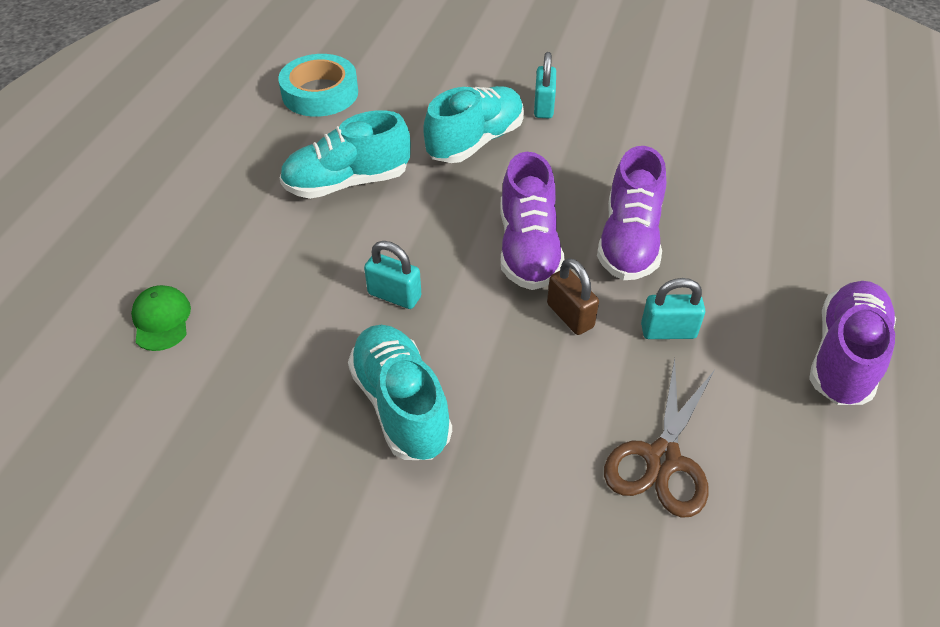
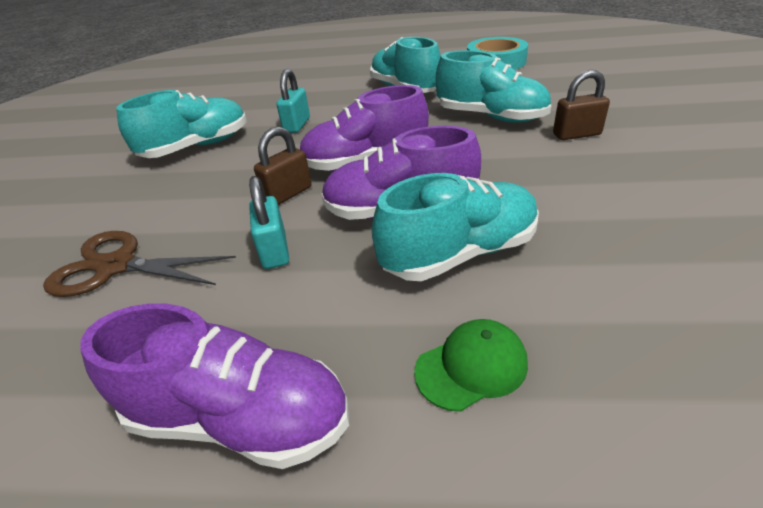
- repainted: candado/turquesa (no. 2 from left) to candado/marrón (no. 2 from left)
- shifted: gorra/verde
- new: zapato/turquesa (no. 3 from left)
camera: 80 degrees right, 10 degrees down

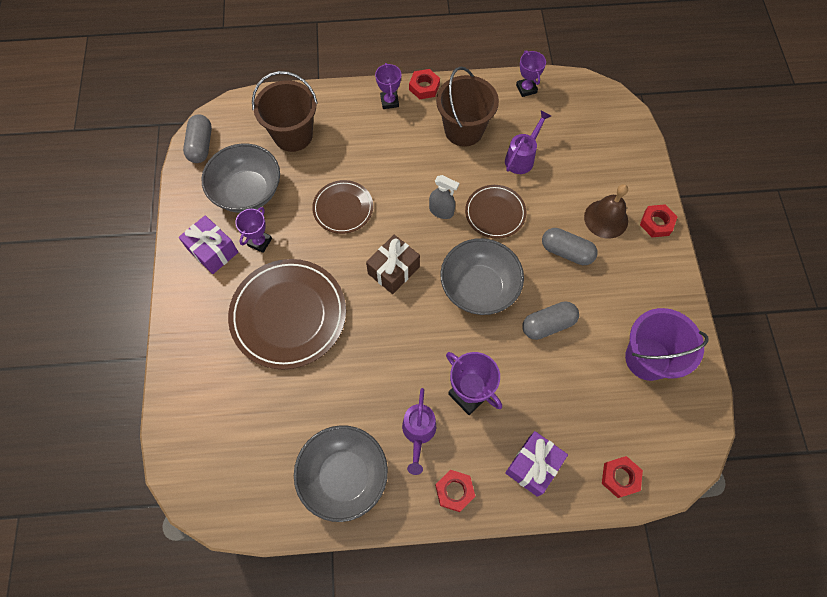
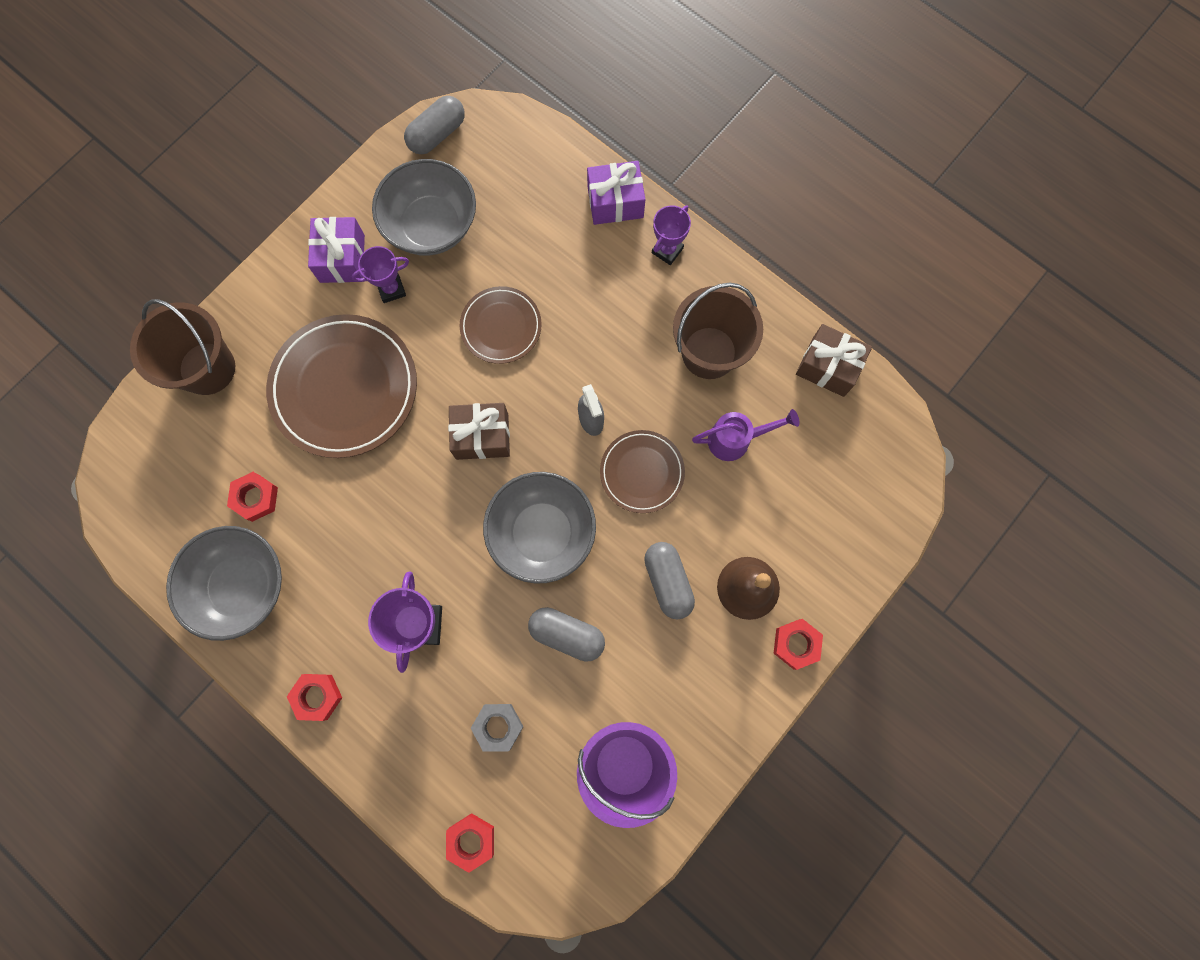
- swapped: trofeo/morado (no. 4 from left) to regalo/marrón (no. 2 from left)
- shifted: tuerca/rojo (no. 1 from left)
- shifted: balde/marrón (no. 1 from left)
- gone: regadera/morado (no. 1 from left)
- shifted: regalo/morado (no. 2 from left)
- new: tuerca/gris
camera: 45 degrees right, 10 degrees up

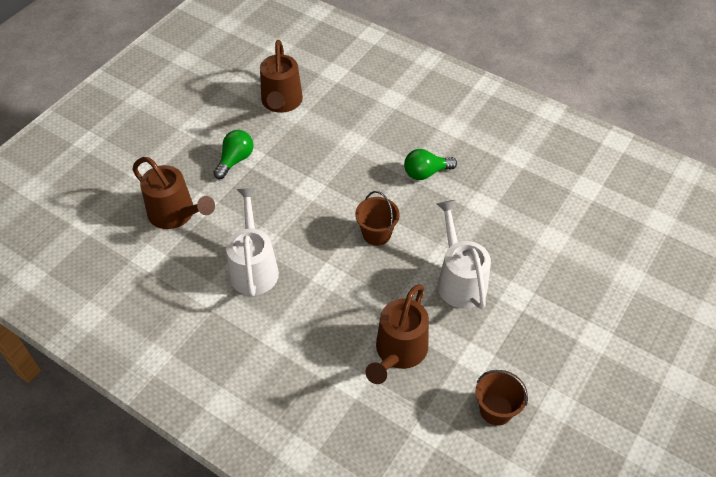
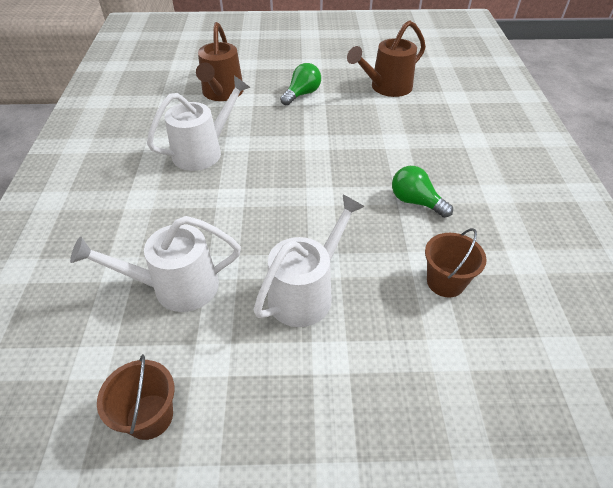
- rotated: bombilla/verde (no. 1 from left) 45 degrees counterclockwise
- shifted: balde/marrón (no. 1 from left in the first image) to balde/marrón (no. 2 from left)
- repainted: regadera/marrón (no. 3 from left) to regadera/blanco (no. 1 from left)
camera: 55 degrees right, 5 degrees down

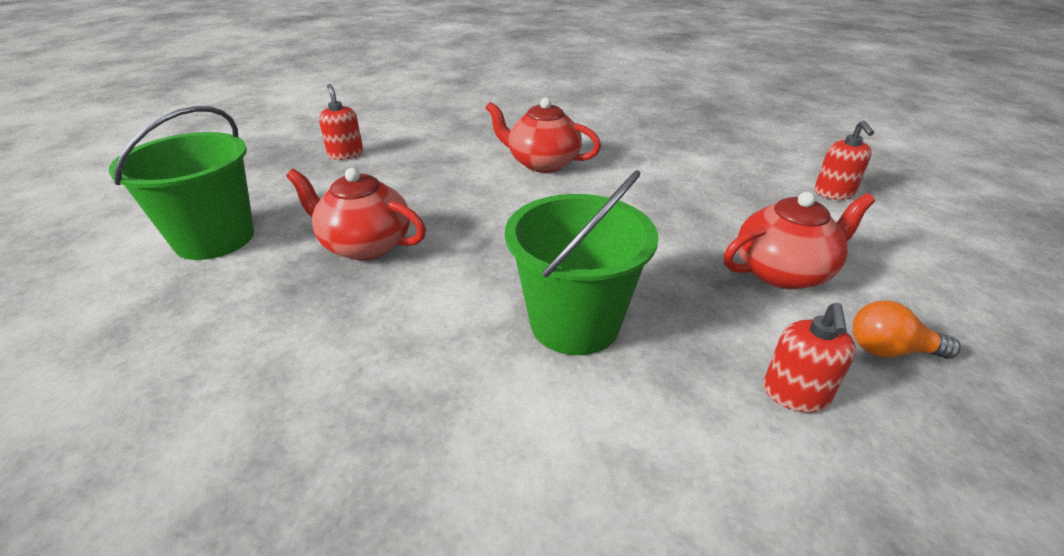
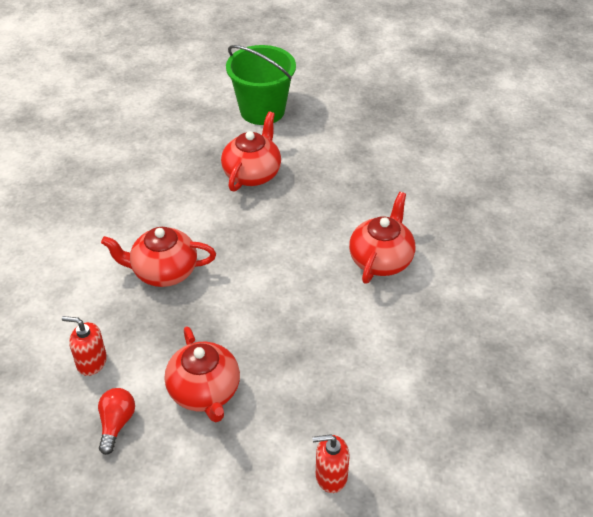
- gone: dispensador de jabón/rojo (no. 1 from left)
- swapped: balde/verde (no. 2 from left) to tetera/rojo (no. 1 from left)
- repainted: bombilla/naranja to bombilla/rojo
camera: 90 degrees right, 10 degrees up

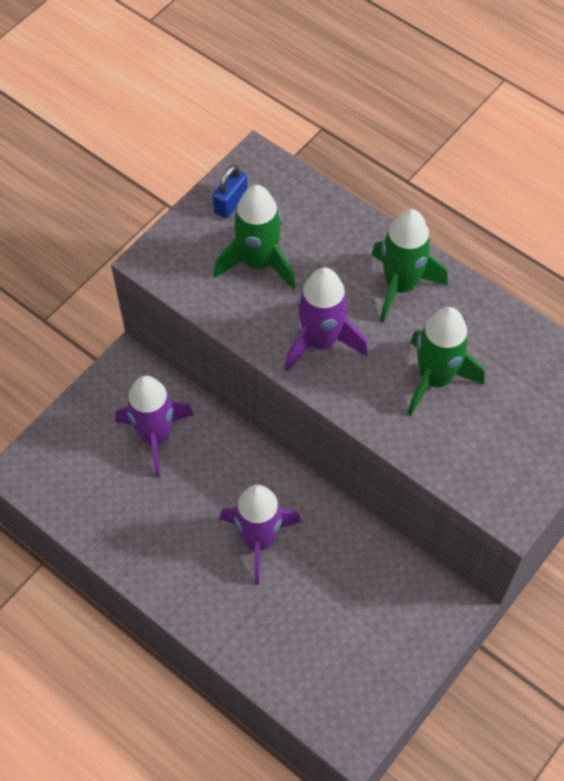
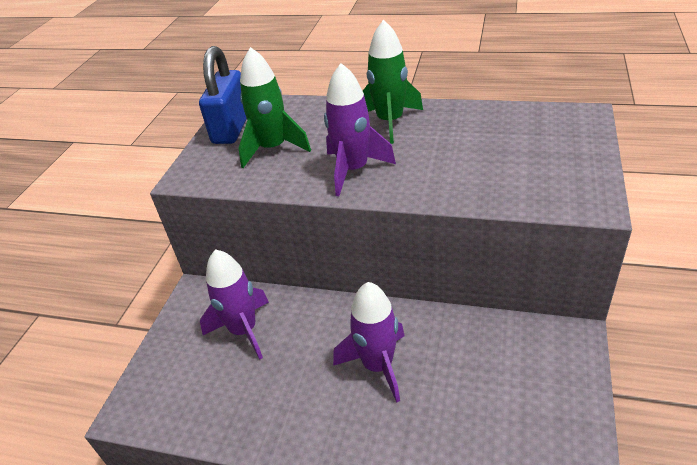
- scaled: candado/azul x1.90
- gone: cohete/verde (no. 3 from left)
camera: 20 degrees left, 20 degrees down

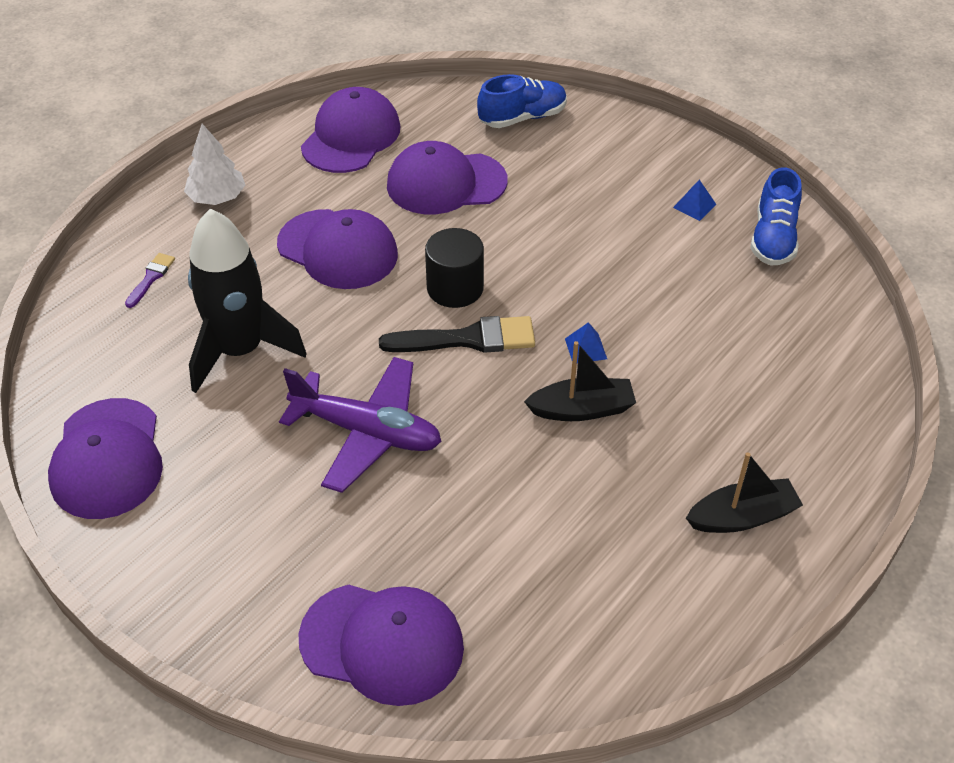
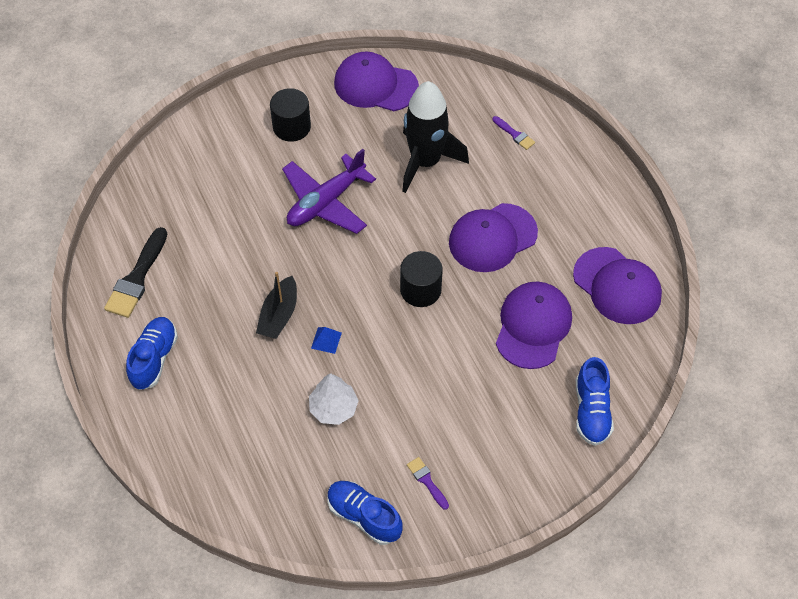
- shifted: árbol/blanco
- swapped: pirámide/azul (no. 2 from left) to pincel/morado (no. 1 from left)
- shifted: pincel/negro
- swapped: barco/negro (no. 2 from left) to zapato/azul (no. 1 from left)
- gone: gorra/morado (no. 4 from left)
- new: cilindro/negro (no. 1 from left)
camera: 115 degrees right, 10 degrees up

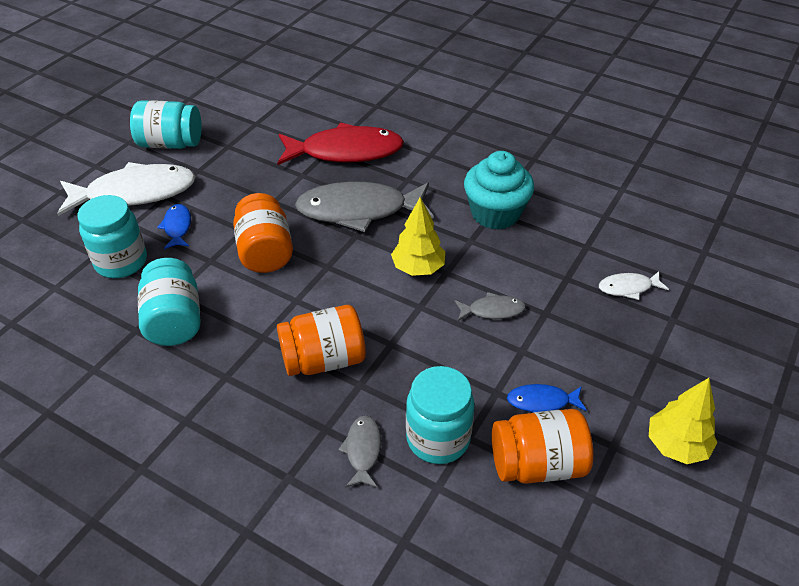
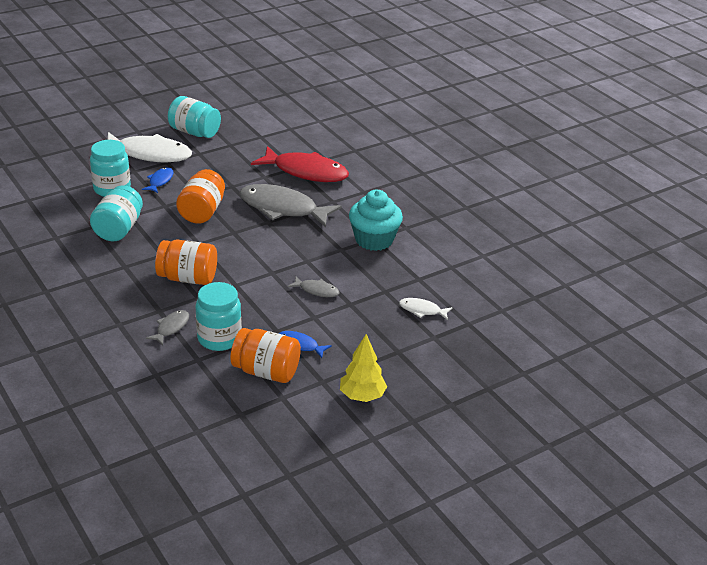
- gone: árbol/amarillo (no. 1 from left)
camera: 25 degrees right, 10 degrees down

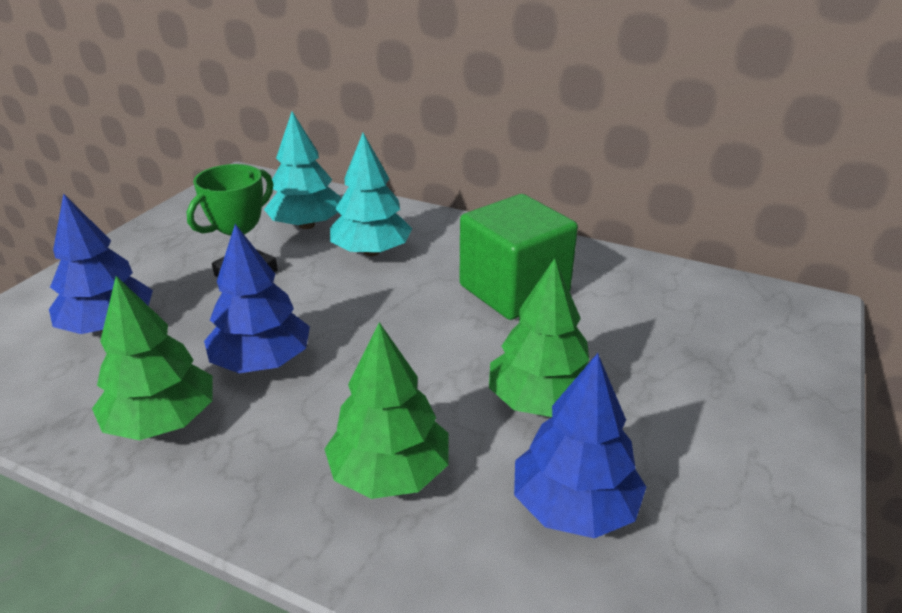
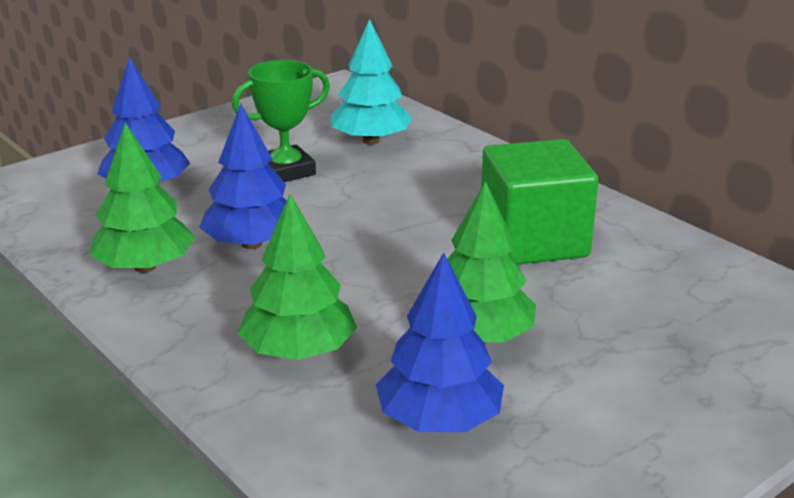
- gone: árbol/turquesa (no. 2 from left)
camera: 25 degrees right, 5 degrees down

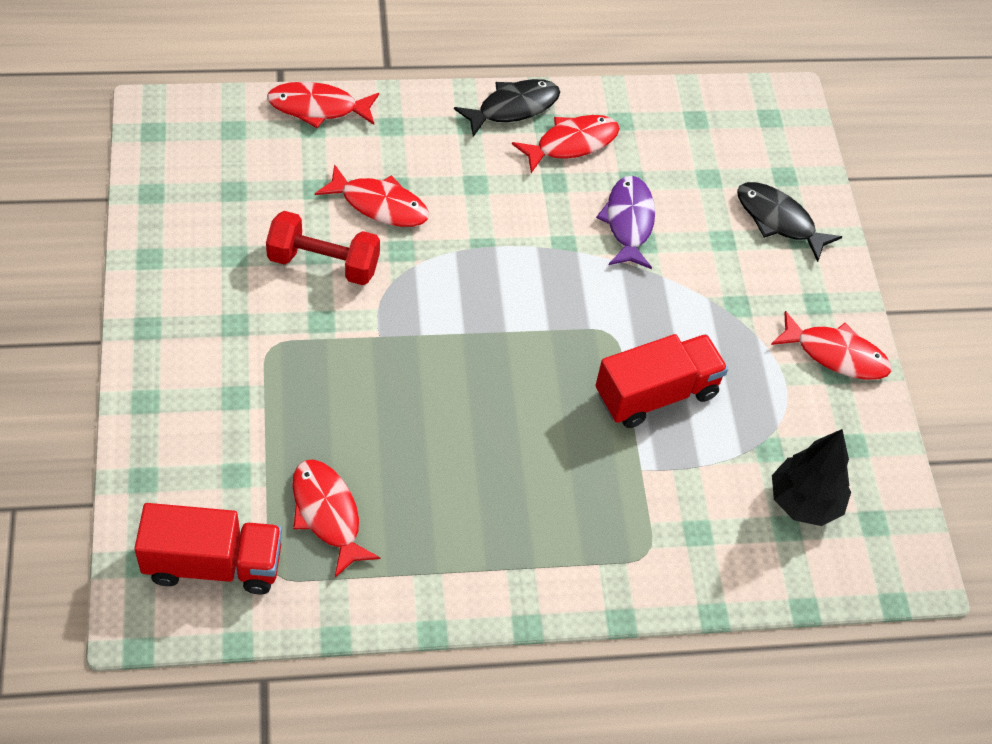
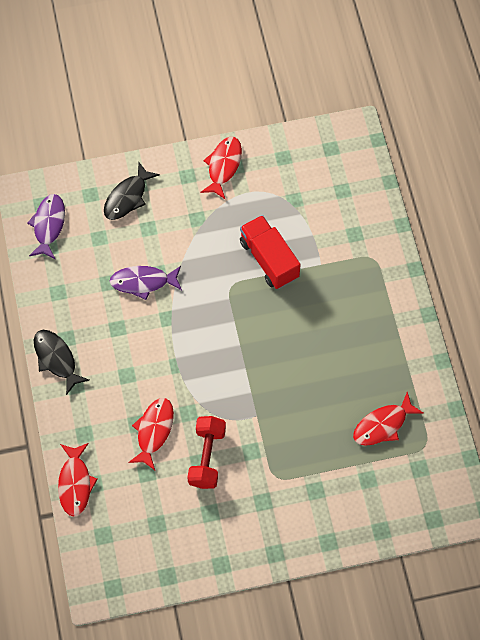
- gone: pez/rojo (no. 4 from left)
- gone: árbol/negro
- gone: camión/rojo (no. 1 from left)
- new: pez/morado (no. 1 from left)
camera: 90 degrees left, 10 degrees up

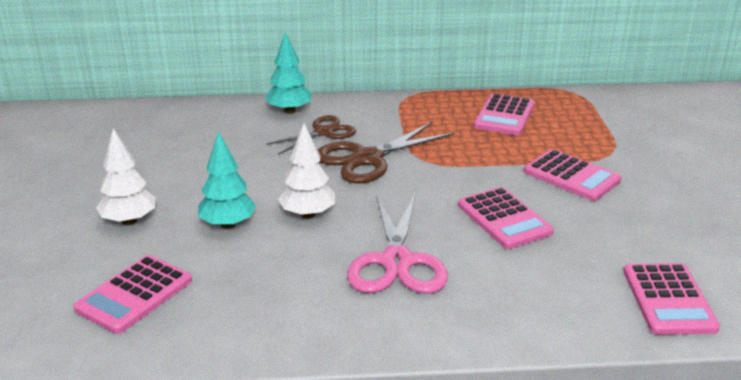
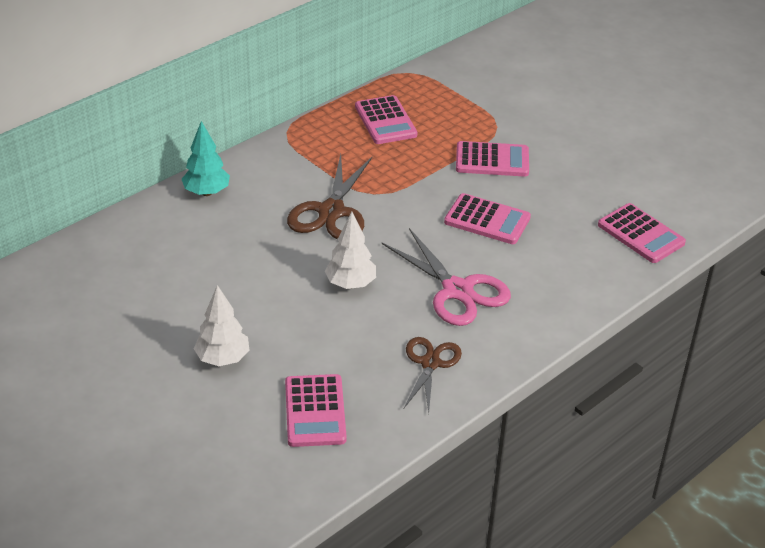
- shifted: tijeras/marrón (no. 1 from left in the first image) to tijeras/marrón (no. 2 from left)
- gone: árbol/turquesa (no. 1 from left)
camera: 40 degrees left, 10 degrees up

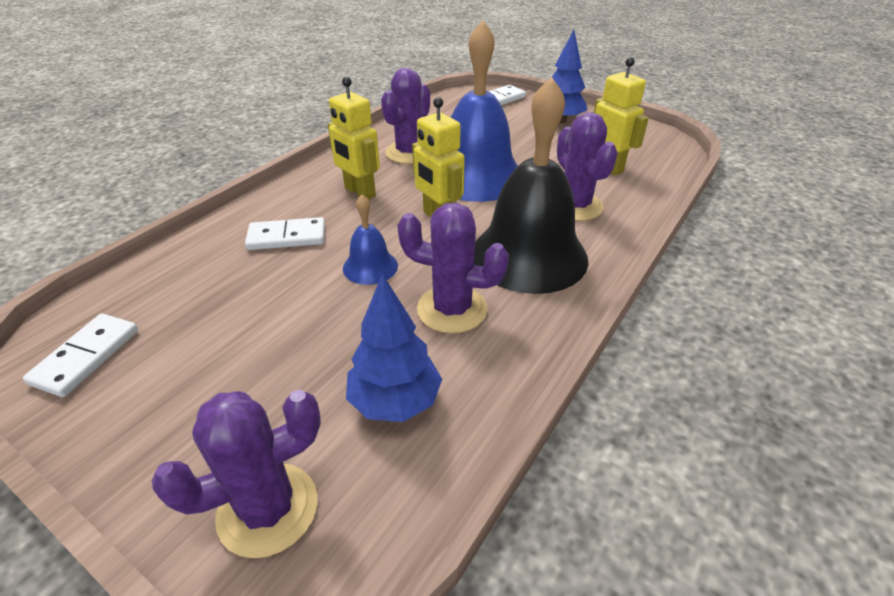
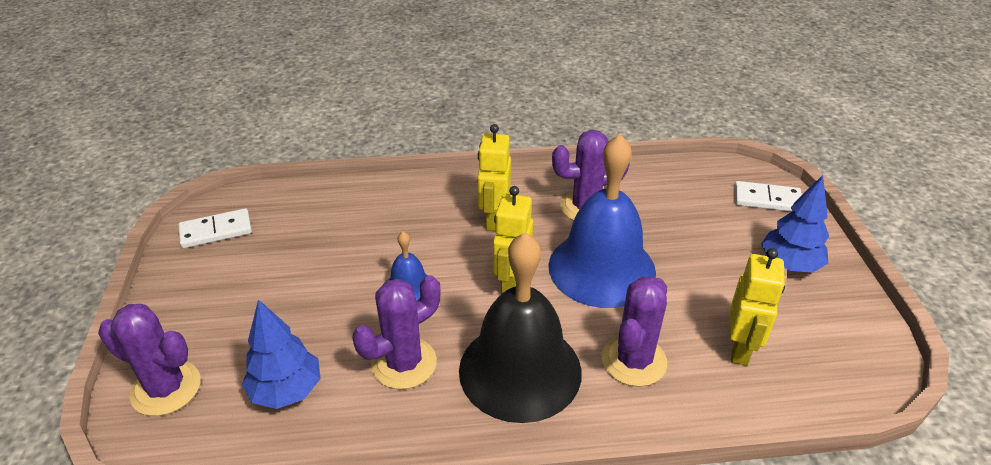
- rotated: cactus/morado (no. 3 from left in the first image) 75 degrees clockwise
- gone: ficha de dominó/blanco (no. 2 from left)
camera: 50 degrees right, 0 degrees up

